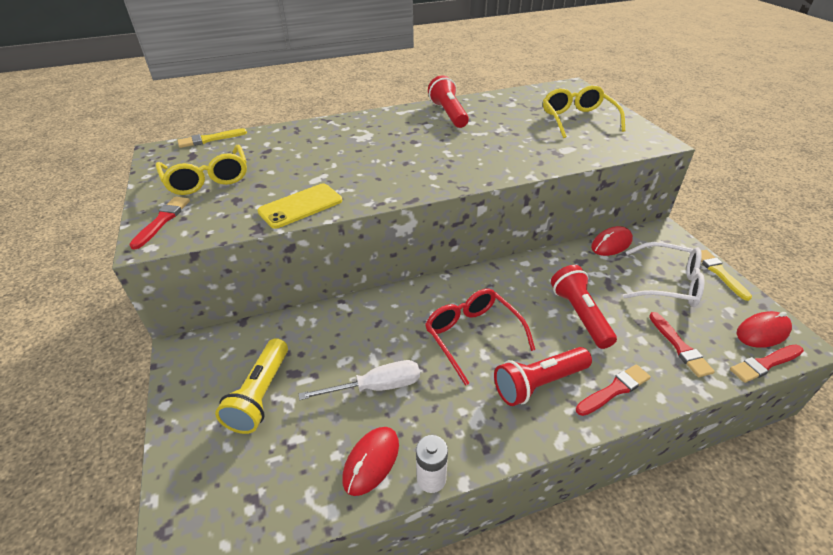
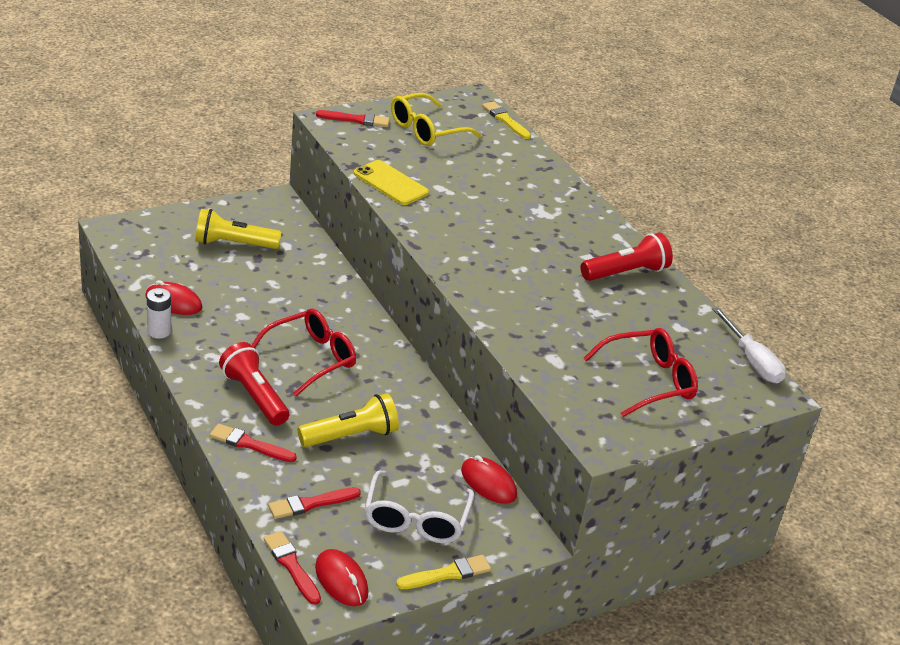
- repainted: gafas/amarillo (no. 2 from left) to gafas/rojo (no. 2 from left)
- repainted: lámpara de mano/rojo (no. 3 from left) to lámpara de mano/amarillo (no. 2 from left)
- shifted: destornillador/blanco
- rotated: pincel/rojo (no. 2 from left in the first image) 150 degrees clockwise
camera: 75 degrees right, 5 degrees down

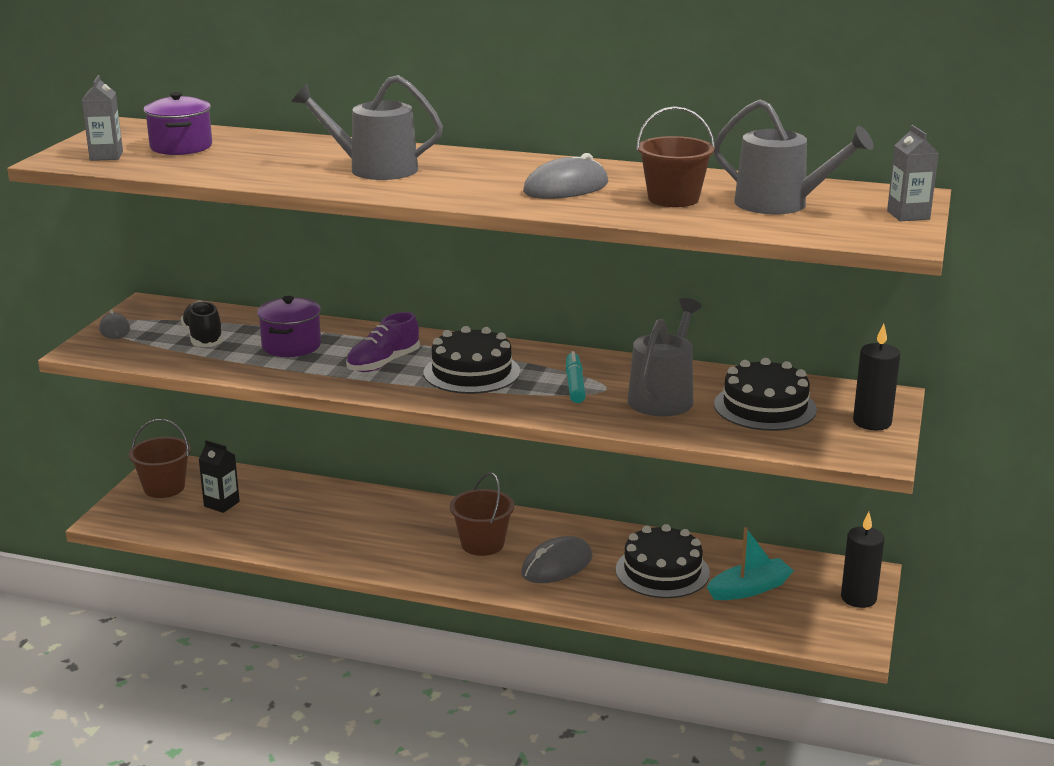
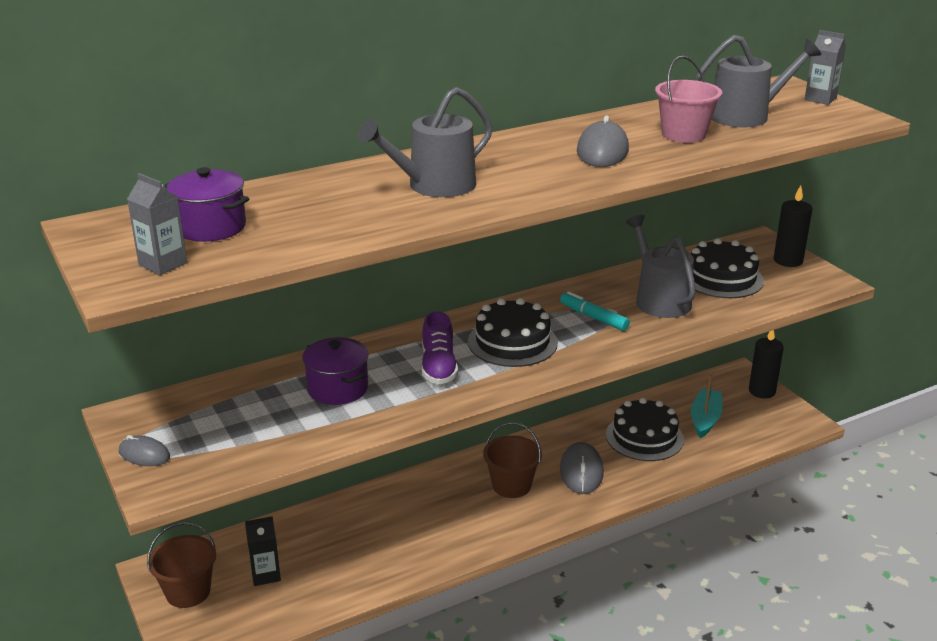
- repainted: balde/marrón (no. 3 from left) to balde/rosa
- gone: zapato/negro
camera: 45 degrees left, 5 degrees up

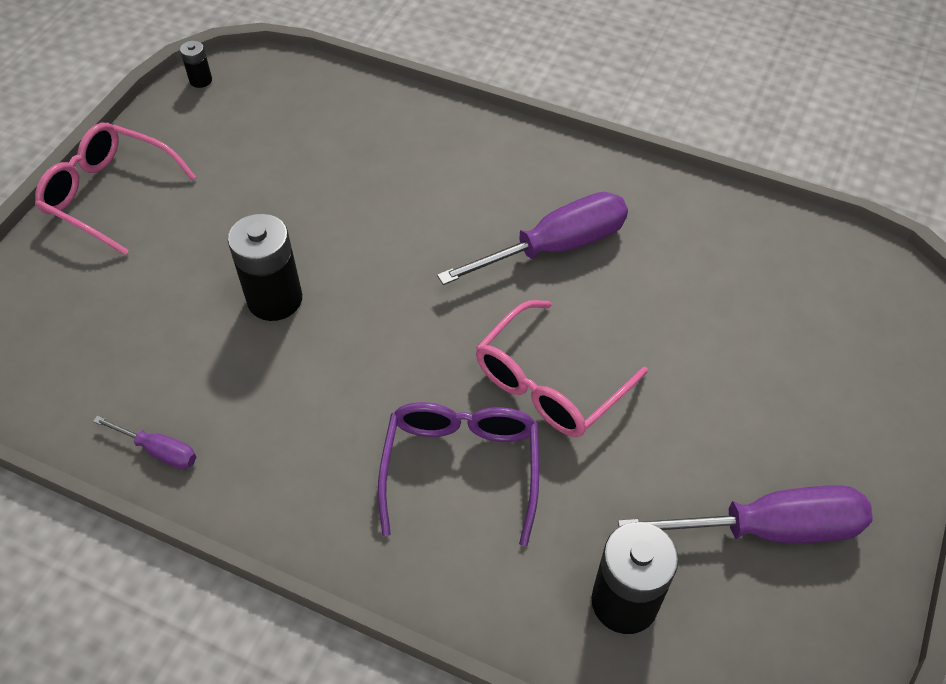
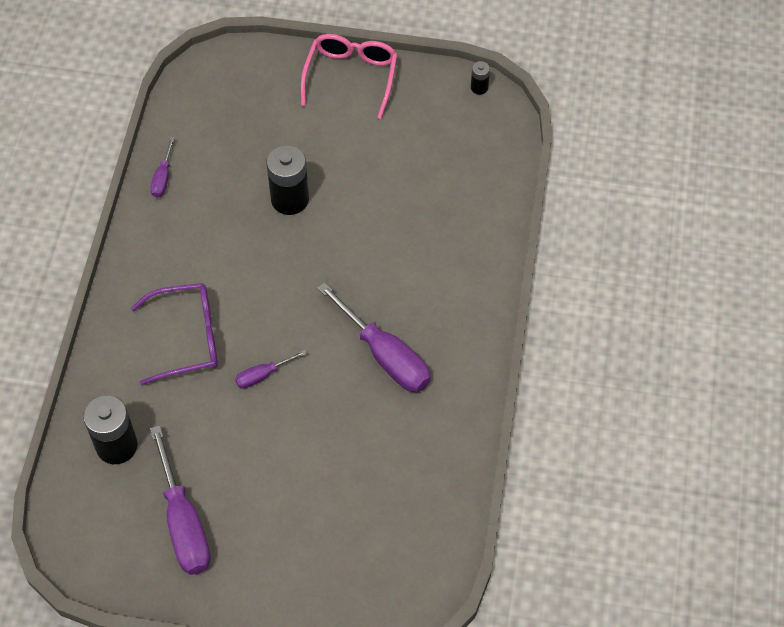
- swapped: gafas/rosa (no. 2 from left) to destornillador/morado (no. 3 from left)
camera: 75 degrees right, 5 degrees up

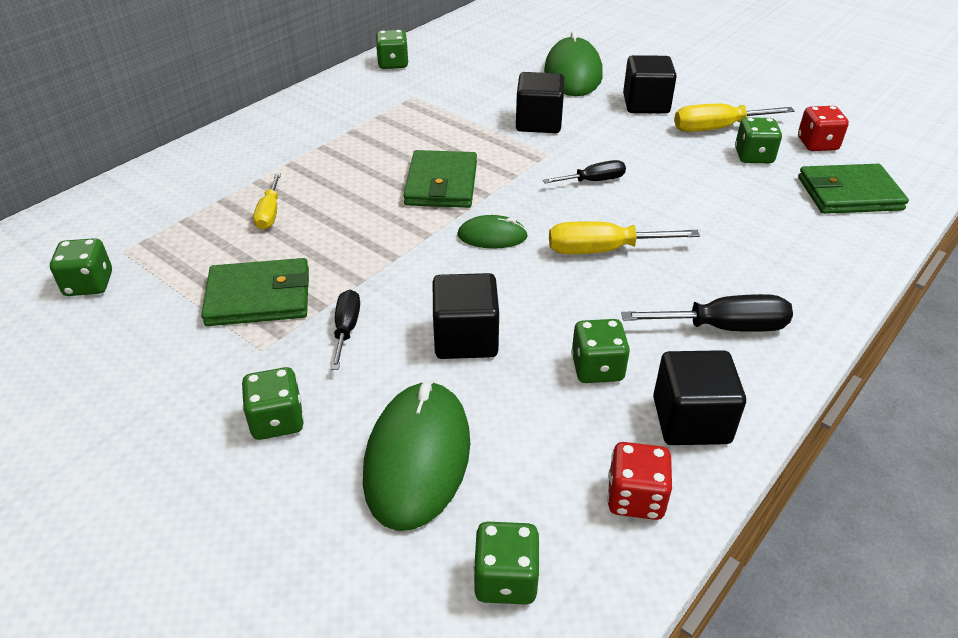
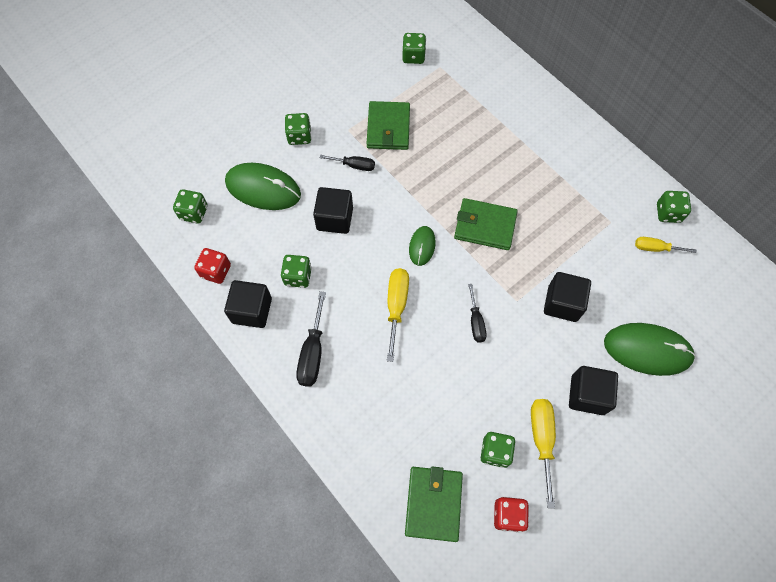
- shifted: destornillador/amarillo (no. 1 from left in the first image) to destornillador/amarillo (no. 3 from left)
camera: 100 degrees right, 25 degrees up

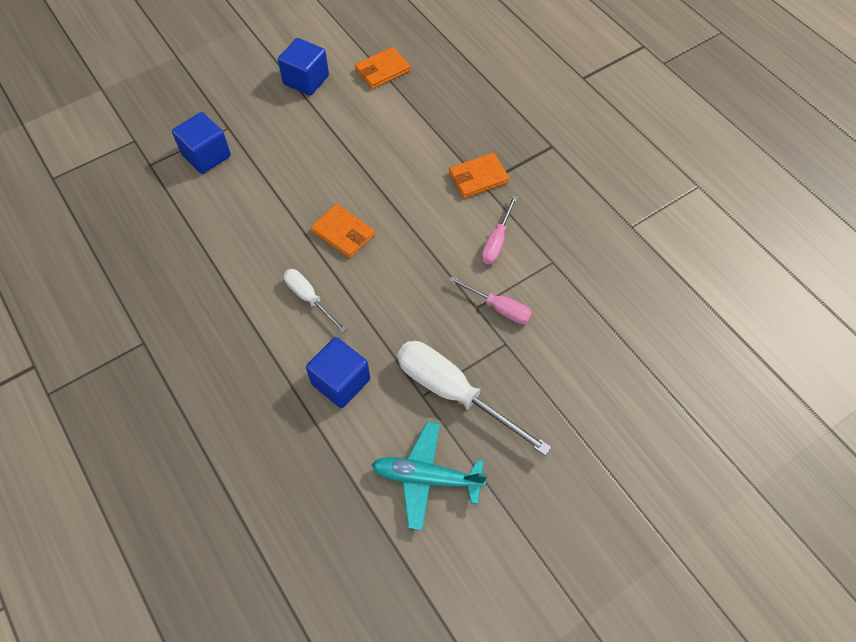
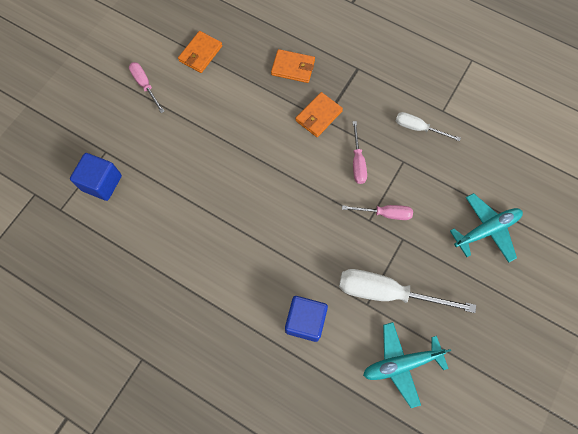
- swapped: cubo/azul (no. 2 from left) to destornillador/rosa (no. 1 from left)
- shifted: cartera/naranja (no. 1 from left in the first image) to cartera/naranja (no. 2 from left)
- shifted: destornillador/blanco (no. 1 from left in the first image) to destornillador/blanco (no. 2 from left)
- new: avión/turquesa (no. 2 from left)
camera: 25 degrees left, 10 degrees up

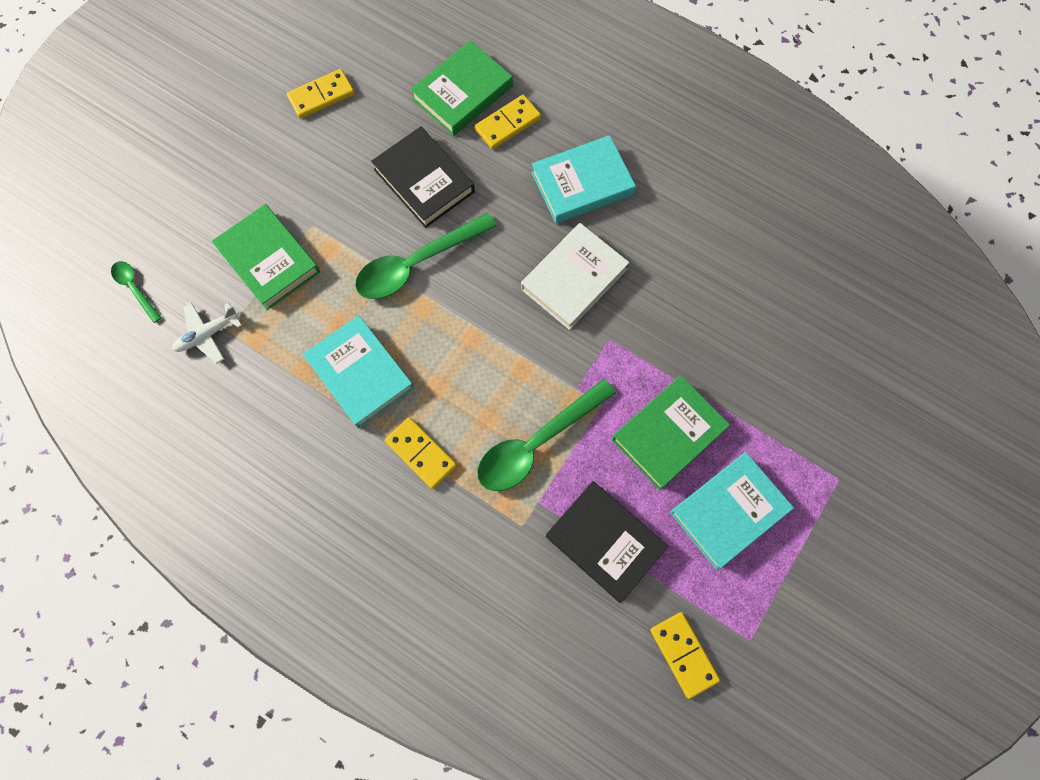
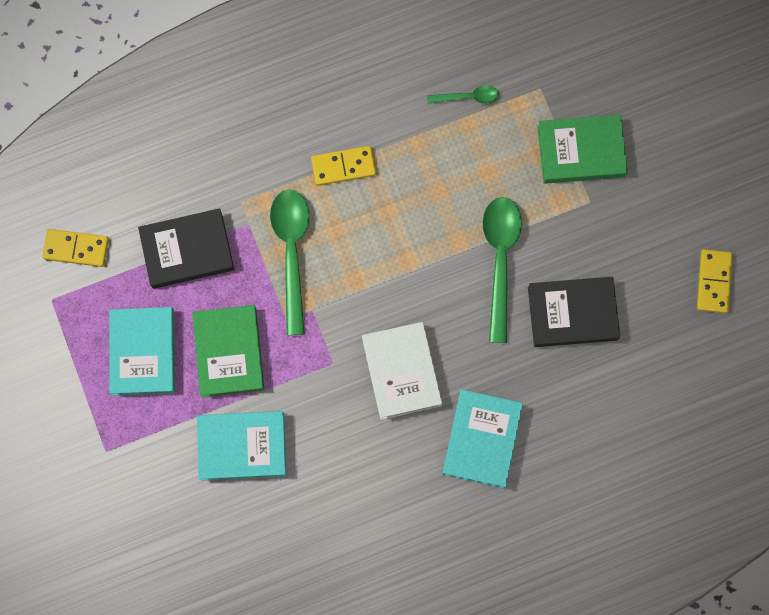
- gone: libro/verde (no. 2 from left)
- gone: ficha de dominó/amarillo (no. 3 from left)
- shifted: cuchara/verde (no. 1 from left in the first image) to cuchara/verde (no. 2 from left)
- gone: avión/blanco
- shifted: libro/turquesa (no. 1 from left in the first image) to libro/turquesa (no. 2 from left)
camera: 125 degrees right, 5 degrees up

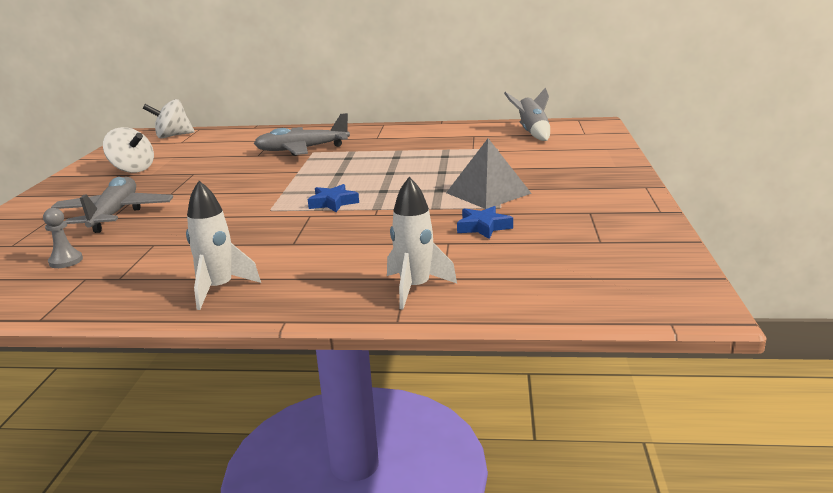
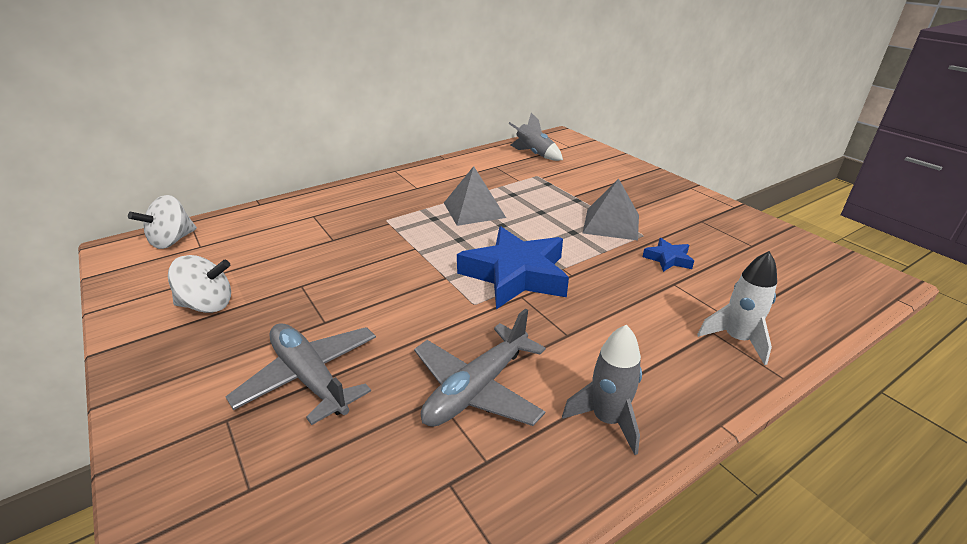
- shifted: avión/gris (no. 2 from left)
- repainted: cohete/blanco (no. 1 from left) to cohete/gris (no. 2 from left)
- scaled: estrella/azul (no. 1 from left) x2.23
- gone: peón/gris
- new: pirámide/gris (no. 1 from left)
camera: 40 degrees left, 10 degrees up

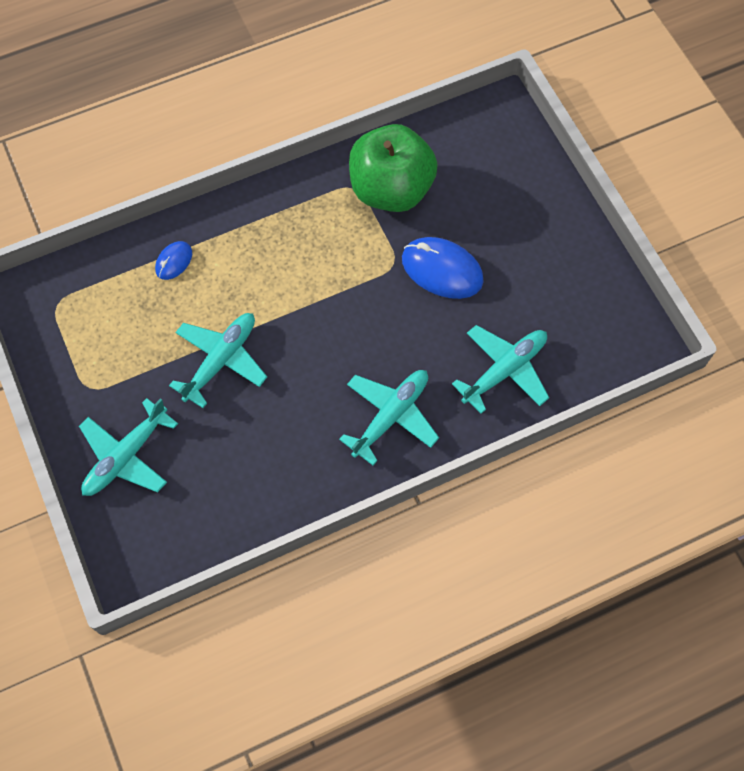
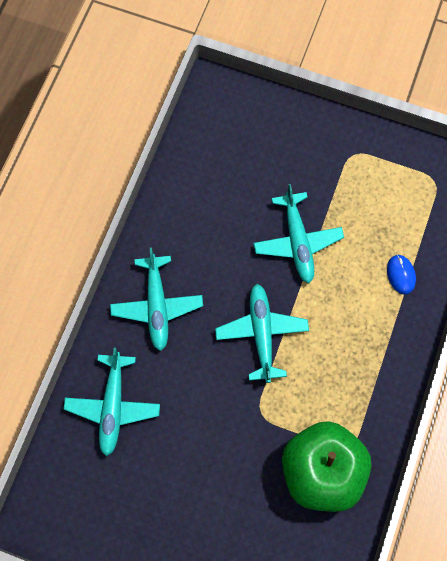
- gone: ratón/azul (no. 2 from left)
- shifted: avión/turquesa (no. 1 from left in the first image) to avión/turquesa (no. 3 from left)
camera: 135 degrees right, 5 degrees up

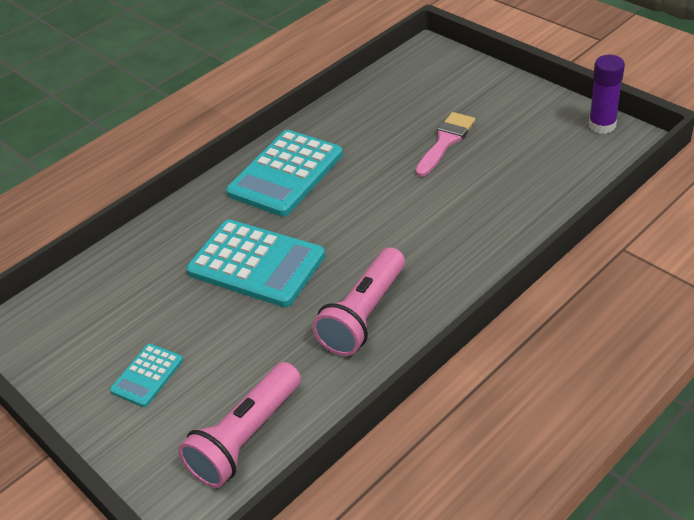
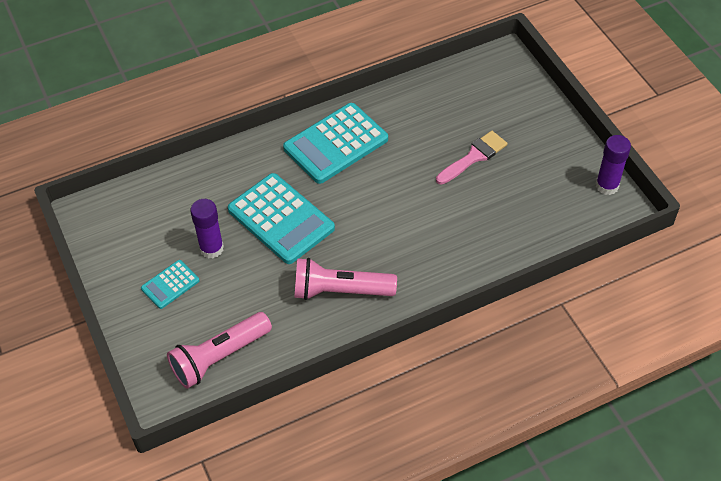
- rotated: lámpara de mano/rosa (no. 2 from left) 45 degrees clockwise
- new: barra de pegamento/morado (no. 1 from left)
camera: 15 degrees right, 10 degrees up

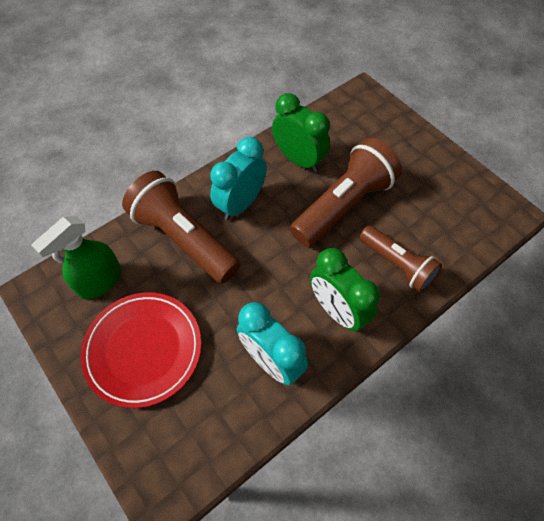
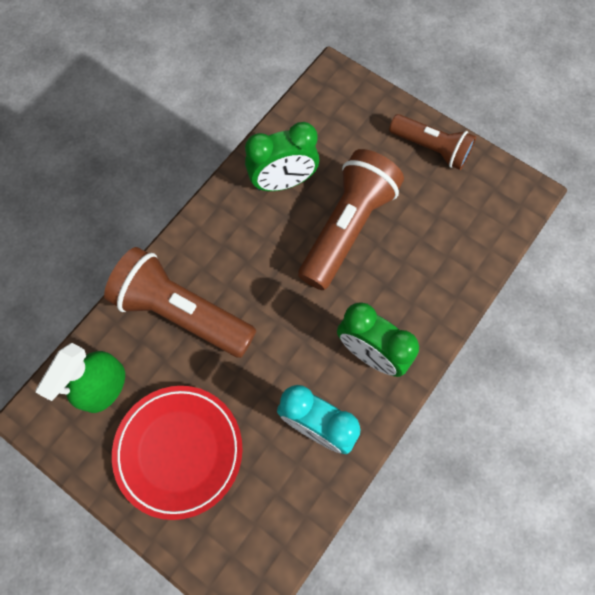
- rotated: despertador/verde (no. 1 from left) 135 degrees clockwise
- gone: despertador/turquesa (no. 1 from left)
- shifted: lámpara de mano/marrón (no. 3 from left)
camera: 15 degrees left, 10 degrees up

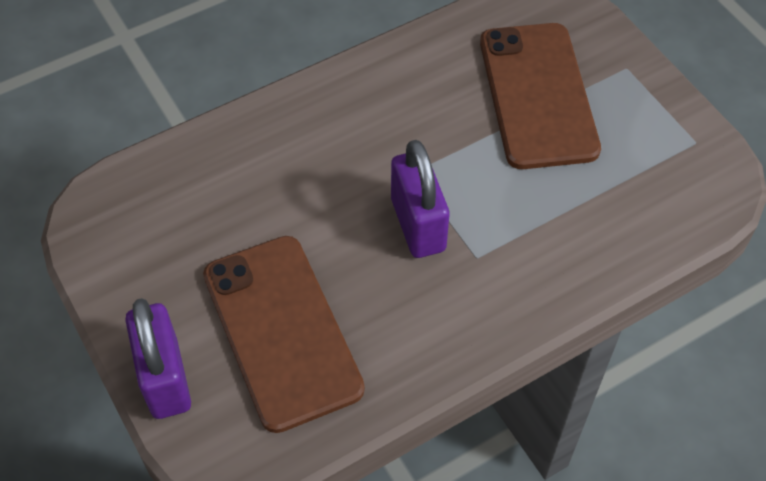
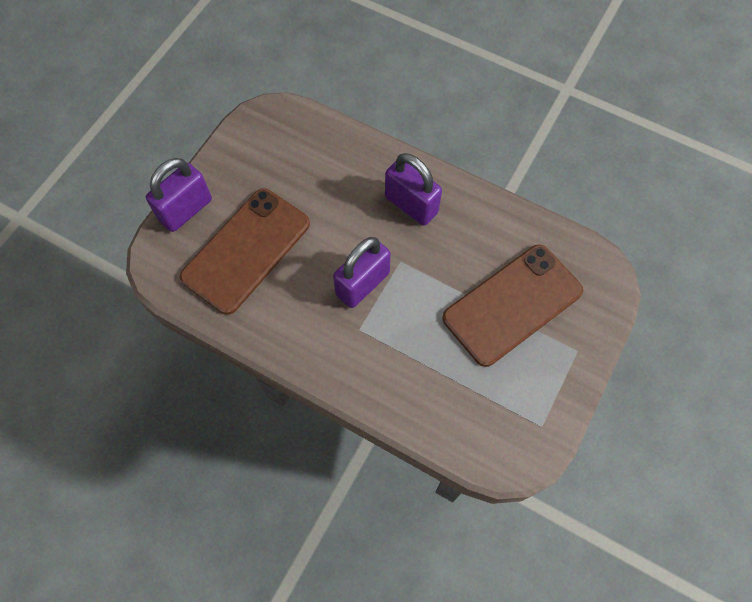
- new: candado/morado (no. 3 from left)
camera: 60 degrees right, 10 degrees up

